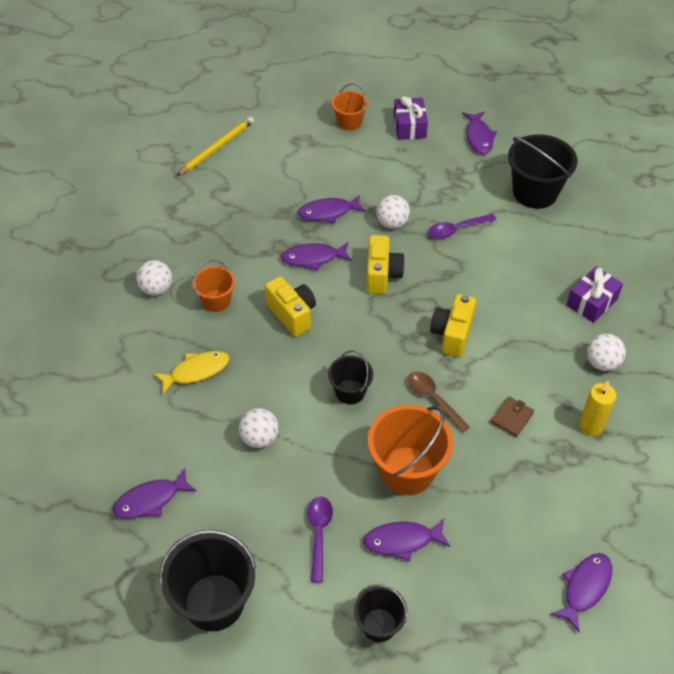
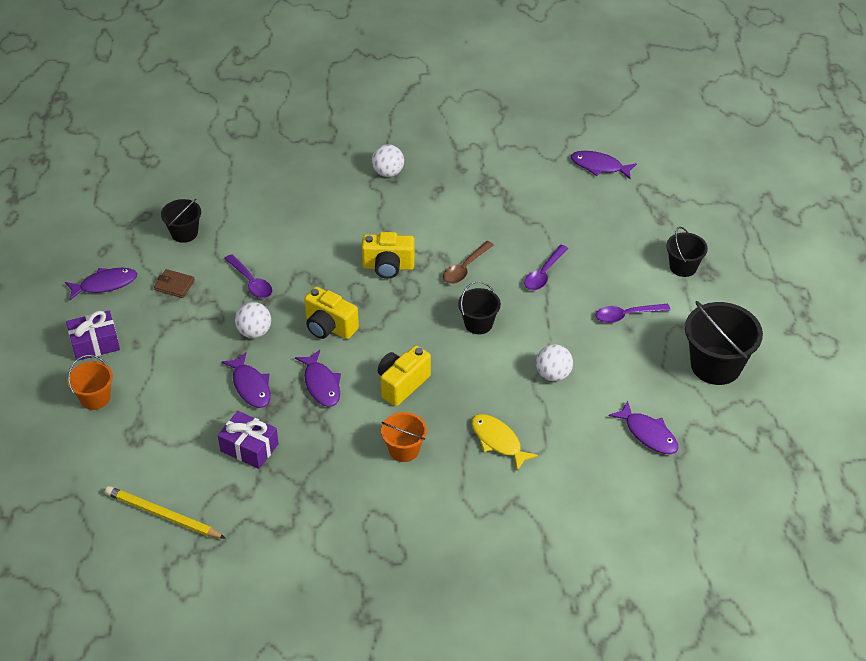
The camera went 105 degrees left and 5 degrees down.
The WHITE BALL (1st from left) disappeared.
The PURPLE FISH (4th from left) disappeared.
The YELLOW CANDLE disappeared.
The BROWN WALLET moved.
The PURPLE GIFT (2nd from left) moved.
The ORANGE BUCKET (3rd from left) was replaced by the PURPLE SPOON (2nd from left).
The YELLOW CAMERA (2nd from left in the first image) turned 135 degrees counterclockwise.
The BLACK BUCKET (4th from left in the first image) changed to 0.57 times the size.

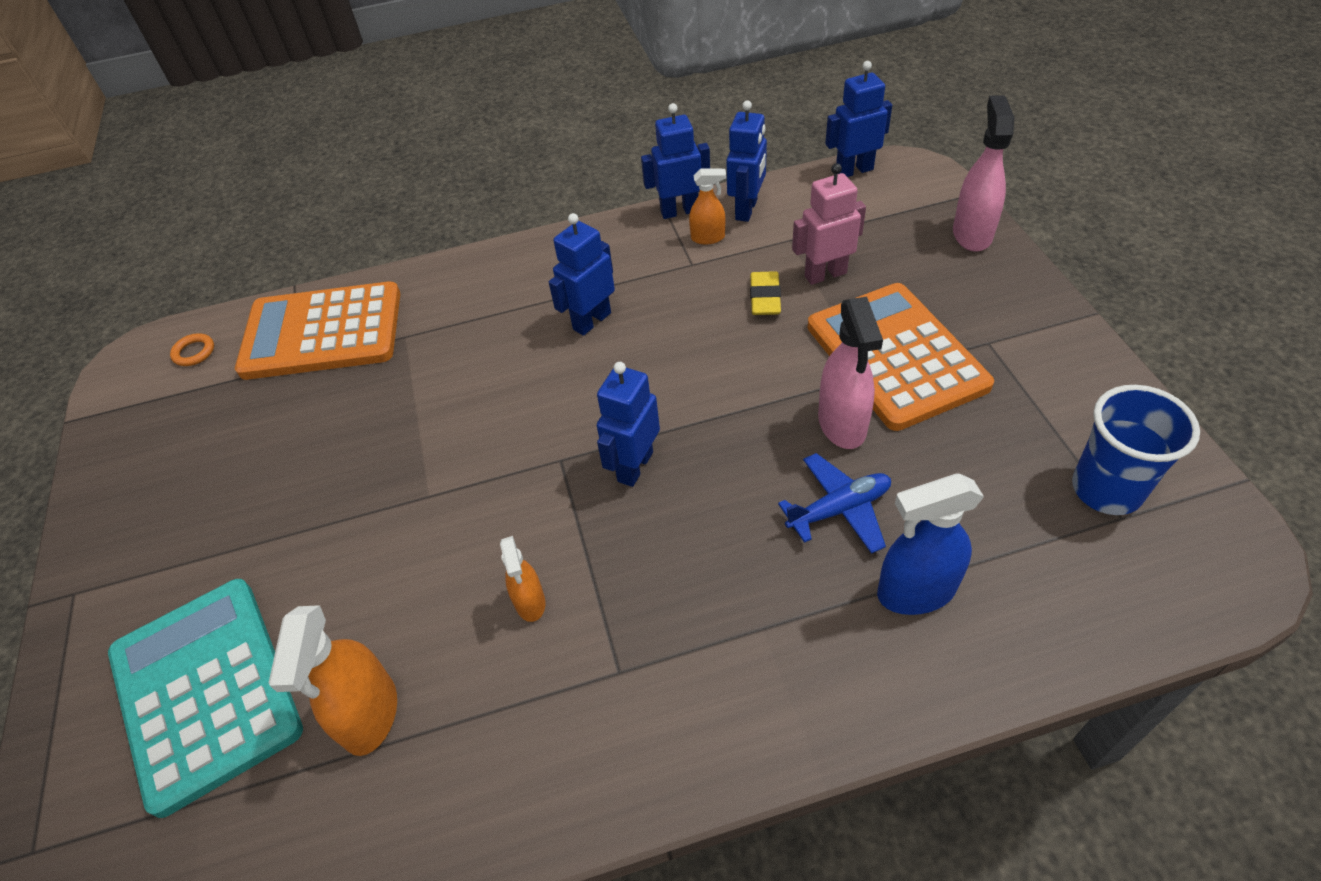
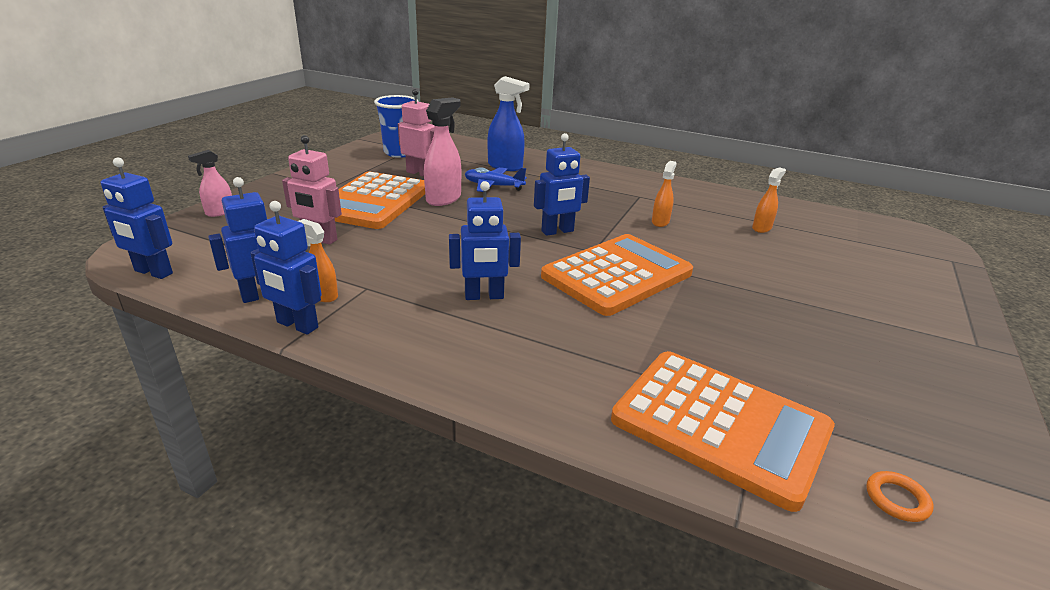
The camera went 145 degrees left and 20 degrees down.
The TURQUOISE CALCULATOR disappeared.
The YELLOW ERASER disappeared.
The PINK ROBOT (2nd from left) appeared.
The ORANGE CALCULATOR (2nd from left) appeared.
The ORANGE SPRAY BOTTLE (1st from left in the first image) changed to 0.59 times the size.
The PINK SPRAY BOTTLE (2nd from left in the first image) changed to 0.59 times the size.

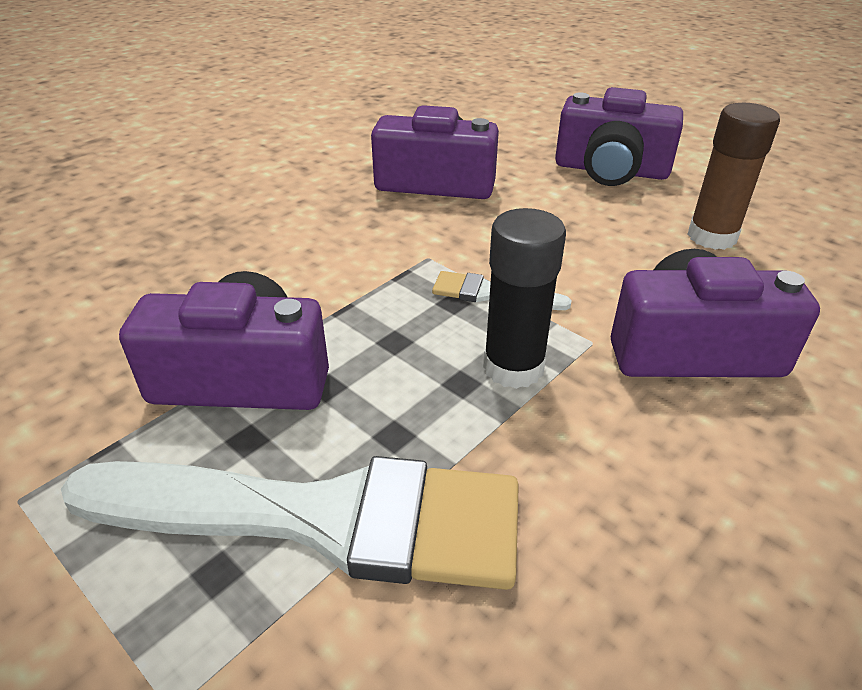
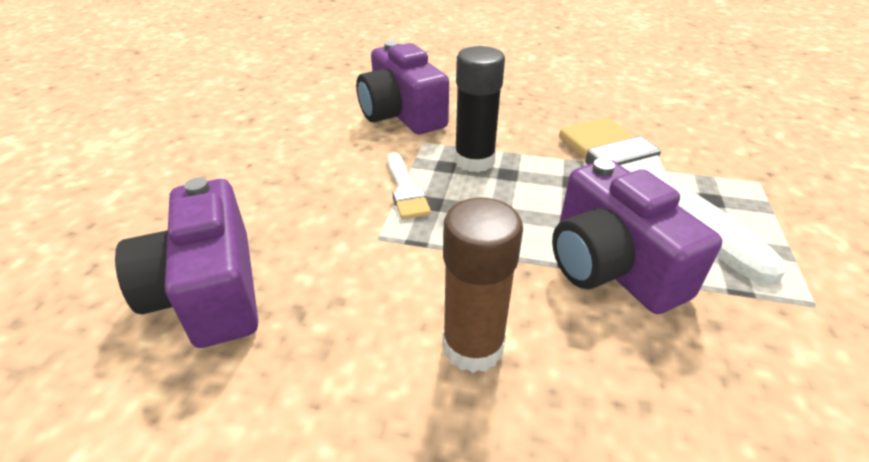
The camera went 120 degrees left and 0 degrees up.
The PURPLE CAMERA (3rd from left) disappeared.
The BROWN GLUE STICK moved.

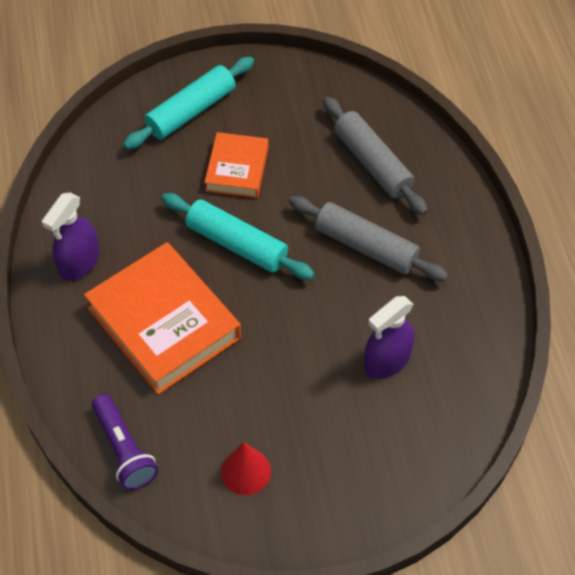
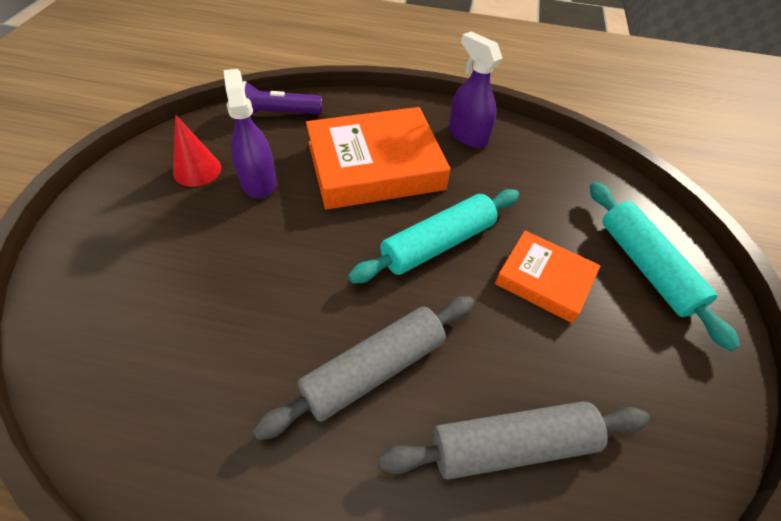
The camera went 110 degrees right and 5 degrees down.
The PURPLE SPRAY BOTTLE (2nd from left in the first image) moved.

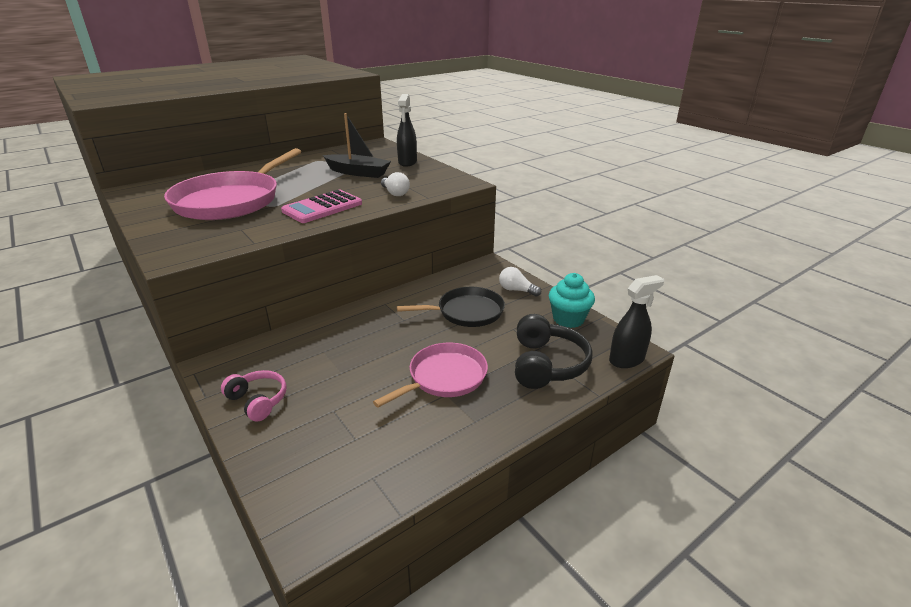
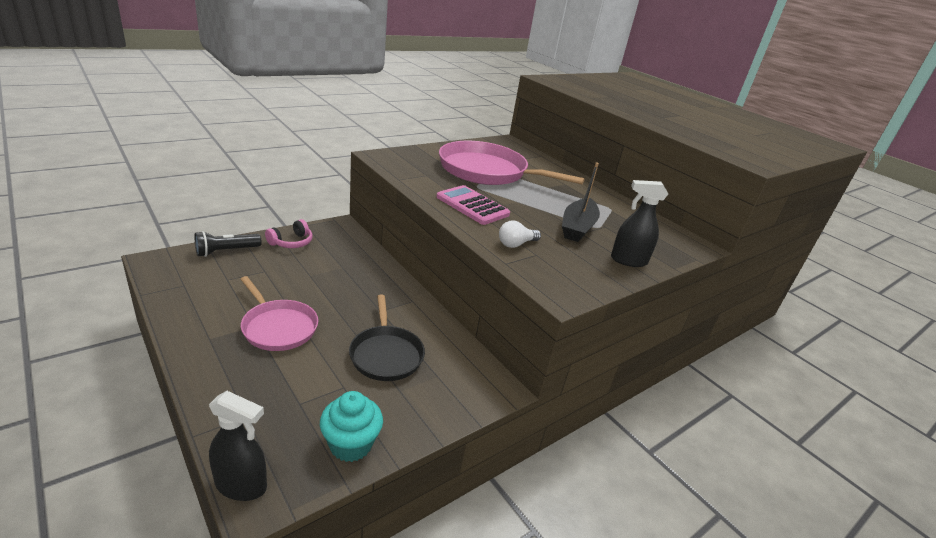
The camera went 85 degrees right and 0 degrees up.
The WHITE LIGHT BULB (2nd from left) disappeared.
The BLACK HEADPHONES disappeared.
The BLACK FLASHLIGHT appeared.
The BLACK SPRAY BOTTLE (2nd from left in the first image) turned 45 degrees counterclockwise.

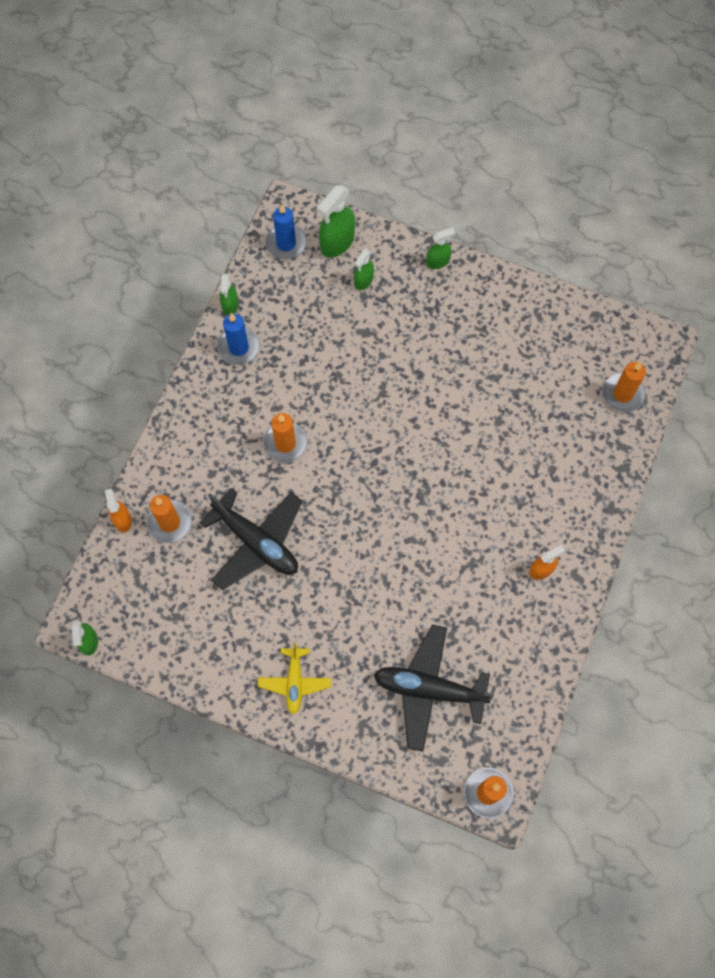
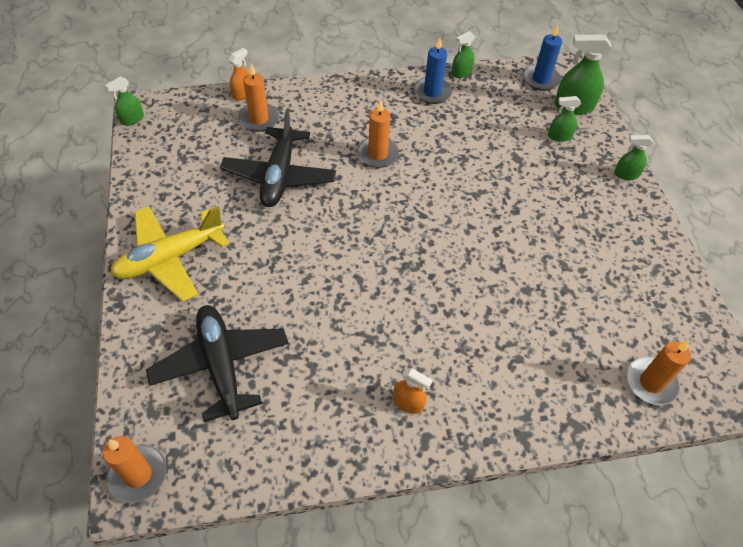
The camera went 55 degrees right and 15 degrees down.
The GREEN SPRAY BOTTLE (5th from left) turned 150 degrees clockwise.
The YELLOW PLANE changed to 1.72 times the size.

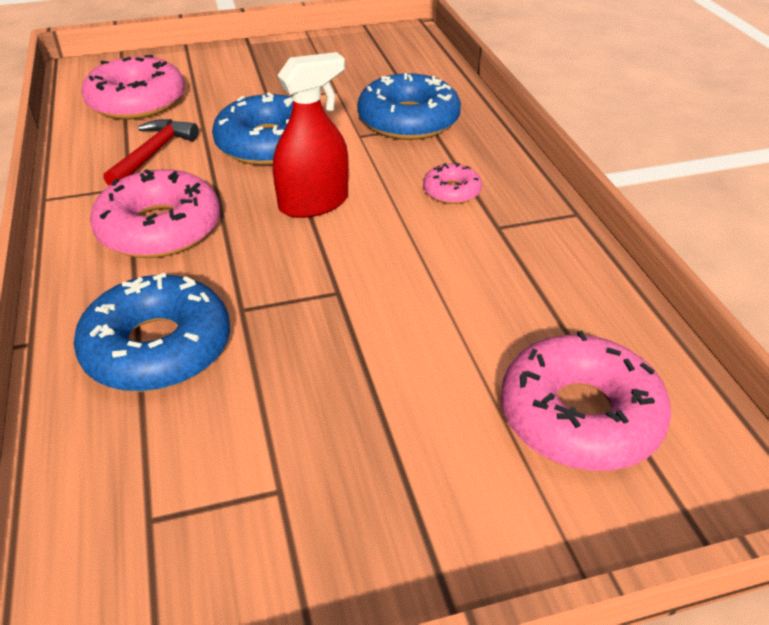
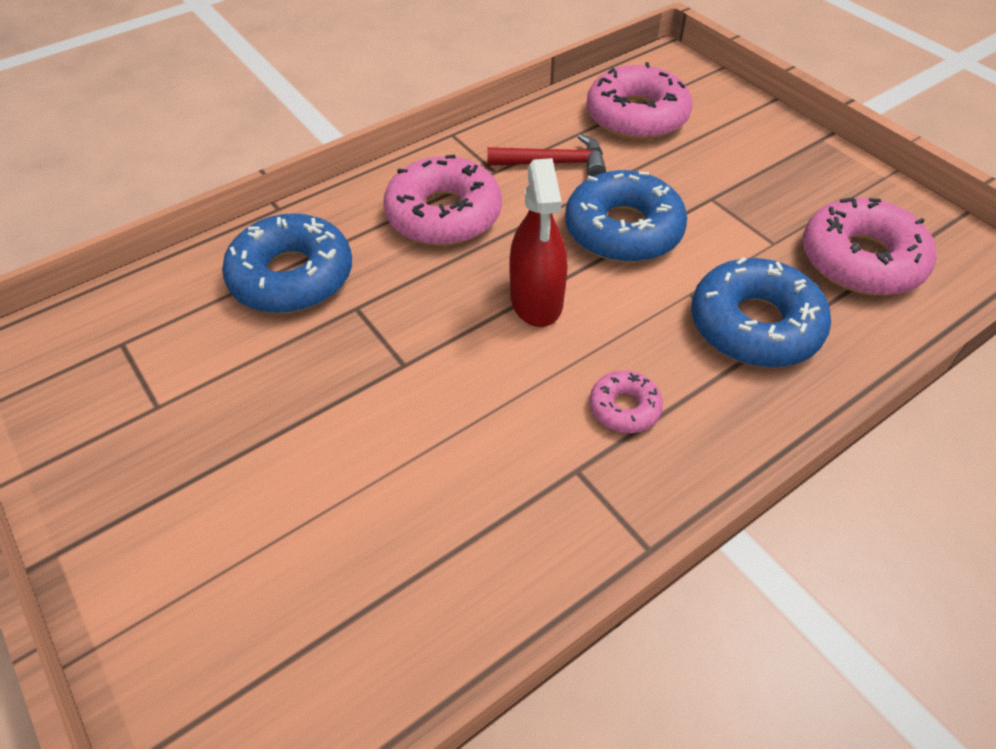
The camera went 70 degrees right and 10 degrees up.
The PINK DONUT (4th from left) moved.
The RED SPRAY BOTTLE turned 45 degrees clockwise.

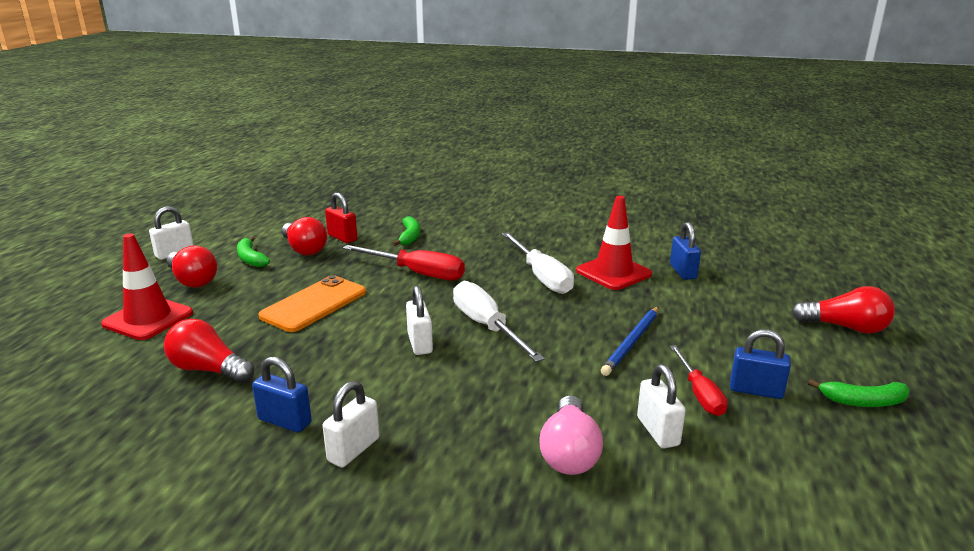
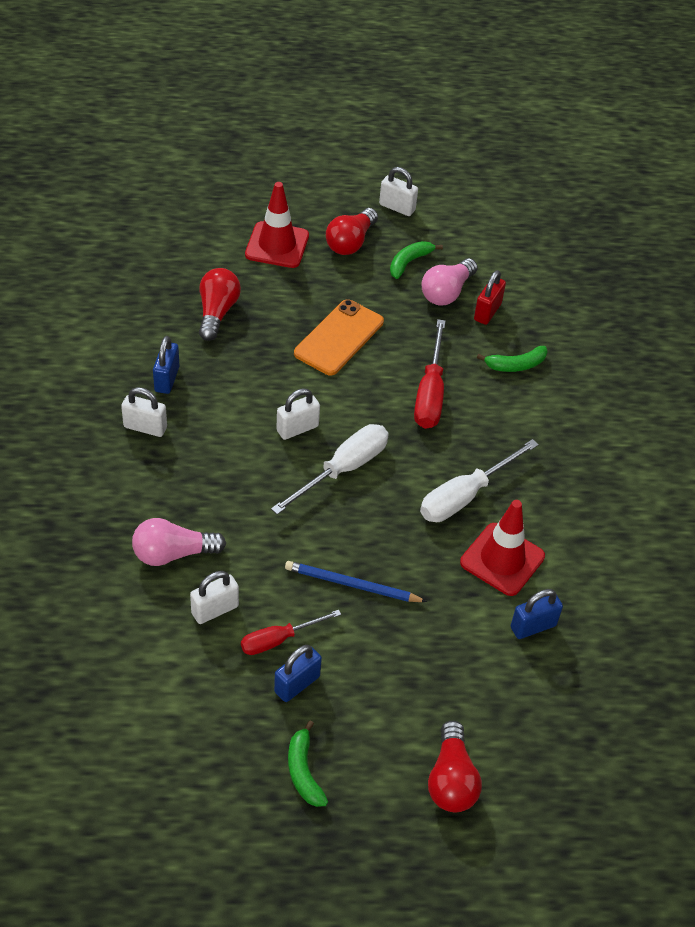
The camera went 70 degrees right and 25 degrees up.
The RED LIGHT BULB (3rd from left) became the PINK LIGHT BULB (2nd from left).
The ORANGE PHONE turned 75 degrees counterclockwise.
The BLUE PADLOCK (3rd from left in the first image) turned 45 degrees clockwise.

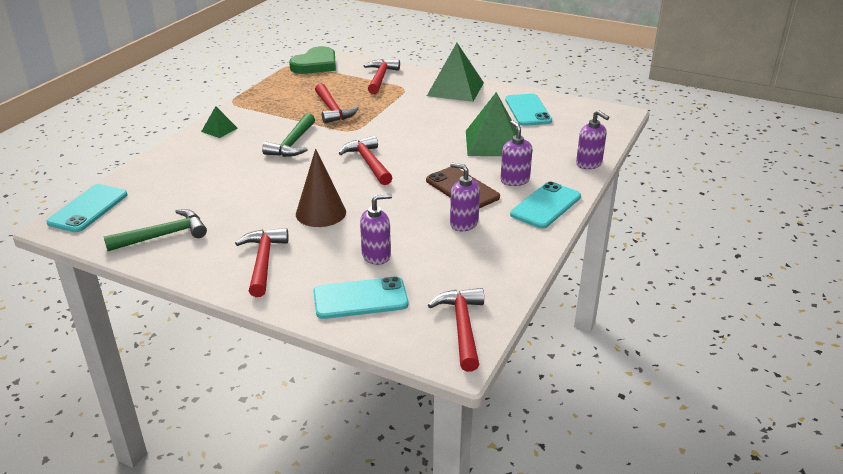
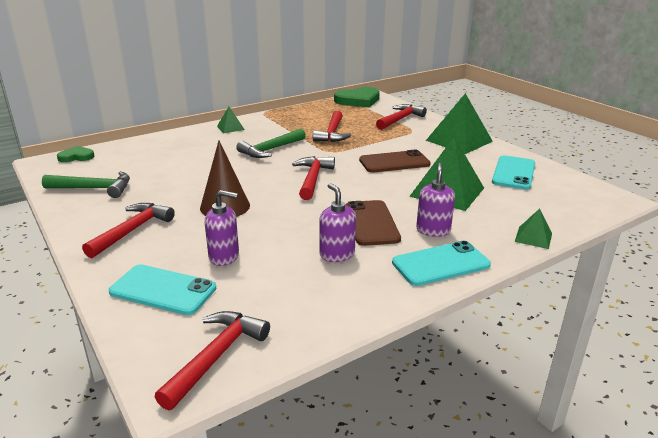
The camera went 30 degrees right and 5 degrees down.
The BROWN PHONE (2nd from left) appeared.
The TURQUOISE PHONE (1st from left) was replaced by the GREEN HEART (1st from left).
The PURPLE SOAP DISPENSER (4th from left) was replaced by the GREEN PYRAMID (4th from left).

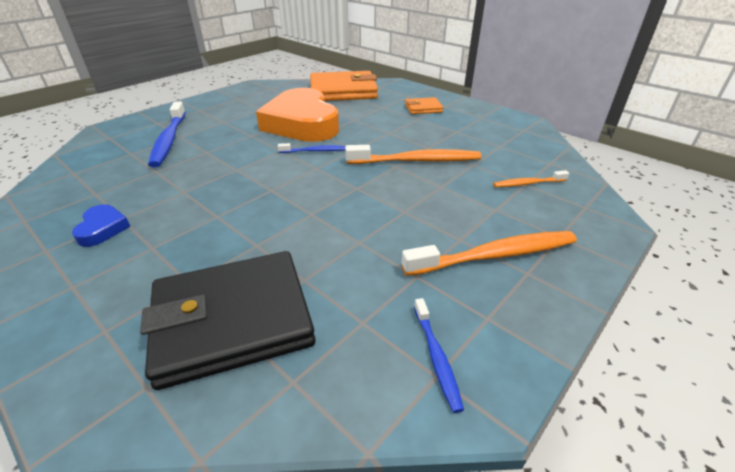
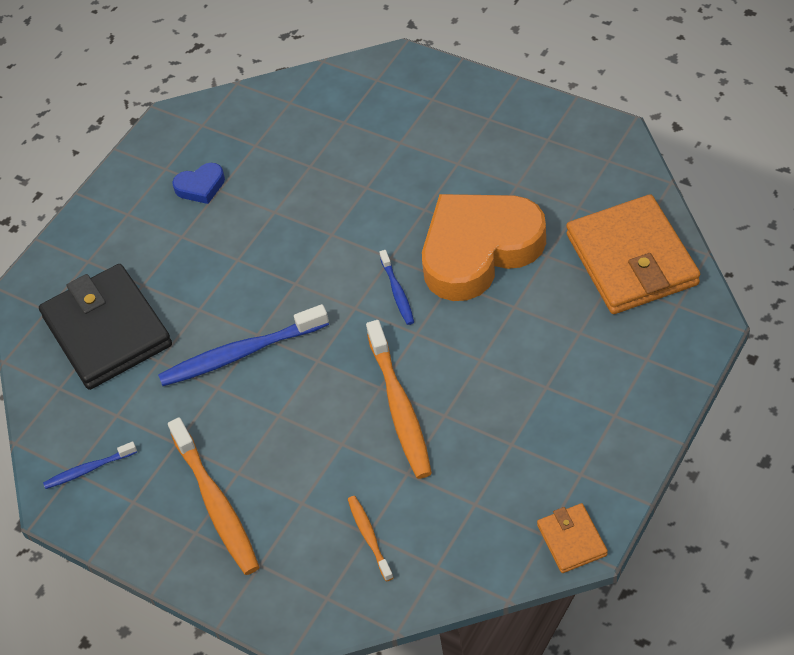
The camera went 85 degrees right and 15 degrees up.
The BLUE TOOTHBRUSH (1st from left in the first image) moved.
The ORANGE WALLET (2nd from left in the first image) moved.

